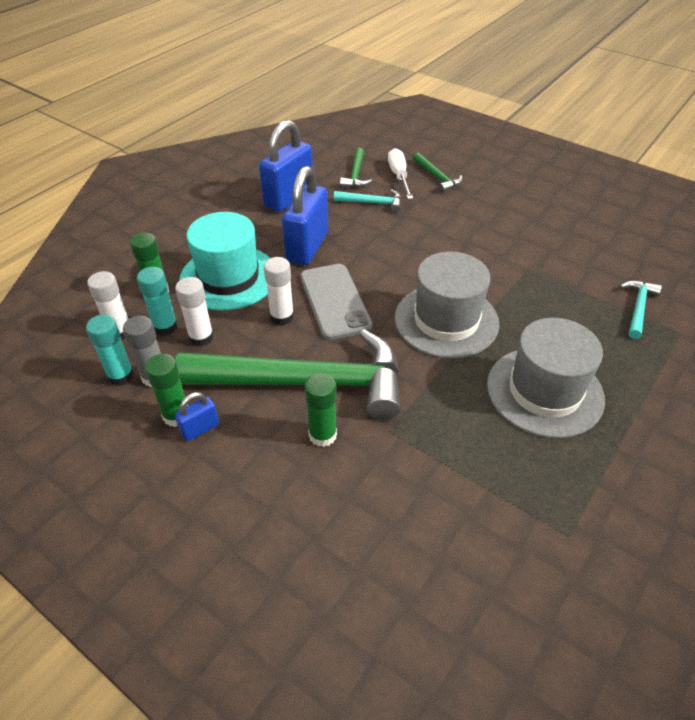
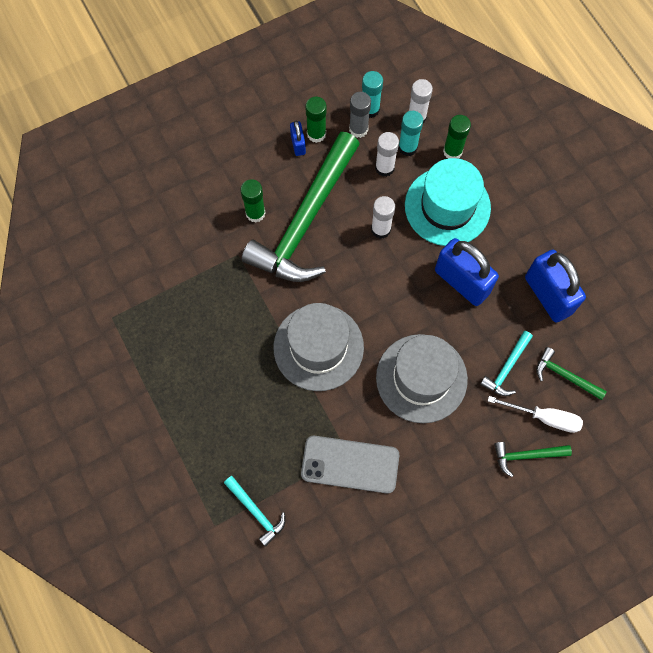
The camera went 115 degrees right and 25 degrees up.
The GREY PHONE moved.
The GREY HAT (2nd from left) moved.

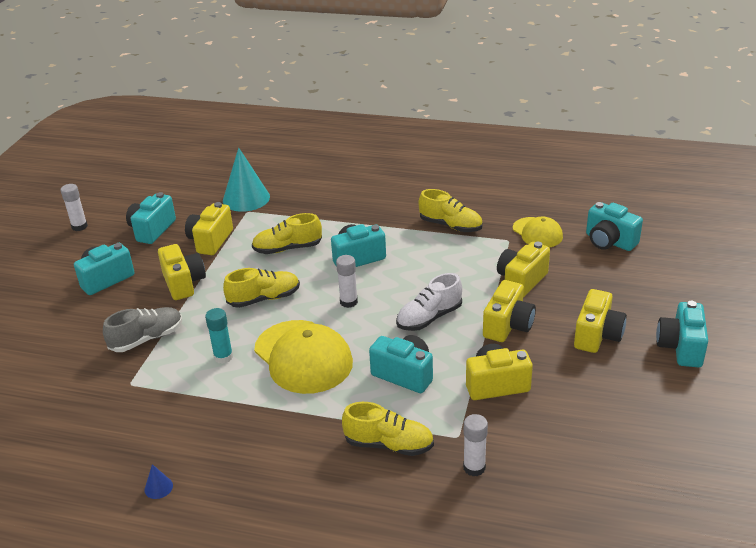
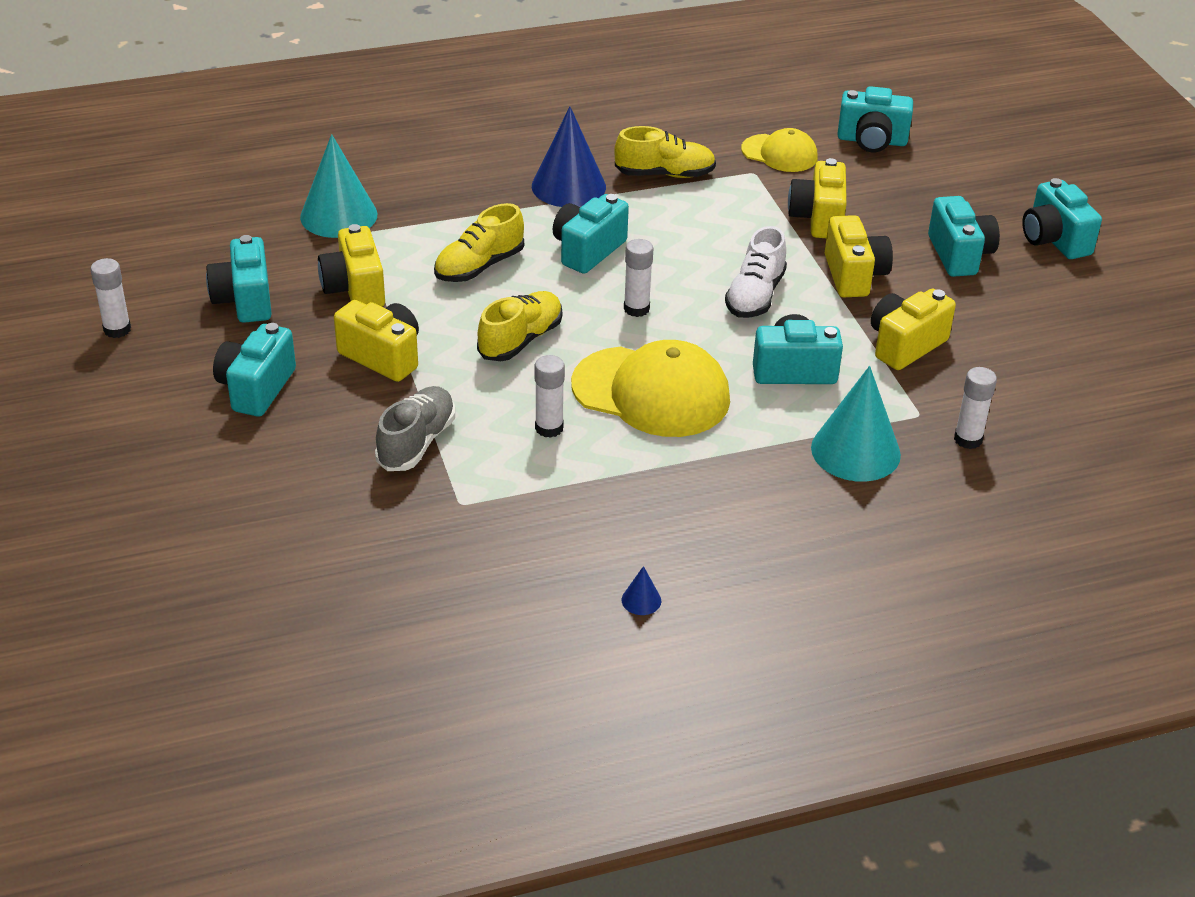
The camera went 35 degrees left and 5 degrees up.
The BLUE CONE (1st from left) appeared.
The YELLOW SHOE (3rd from left) was replaced by the TURQUOISE CONE (2nd from left).
The TURQUOISE GLUE STICK became the WHITE GLUE STICK (2nd from left).
The YELLOW CAMERA (6th from left) became the TURQUOISE CAMERA (6th from left).

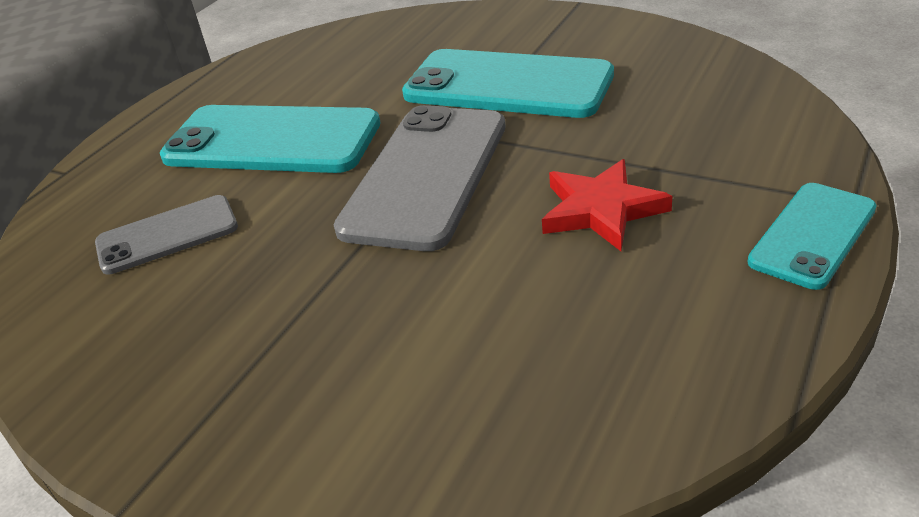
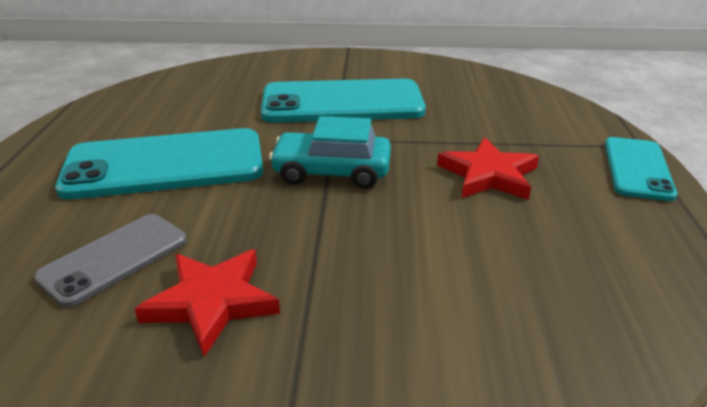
The camera went 30 degrees left and 5 degrees down.
The RED STAR (1st from left) appeared.
The GREY PHONE (2nd from left) was replaced by the TURQUOISE CAR.

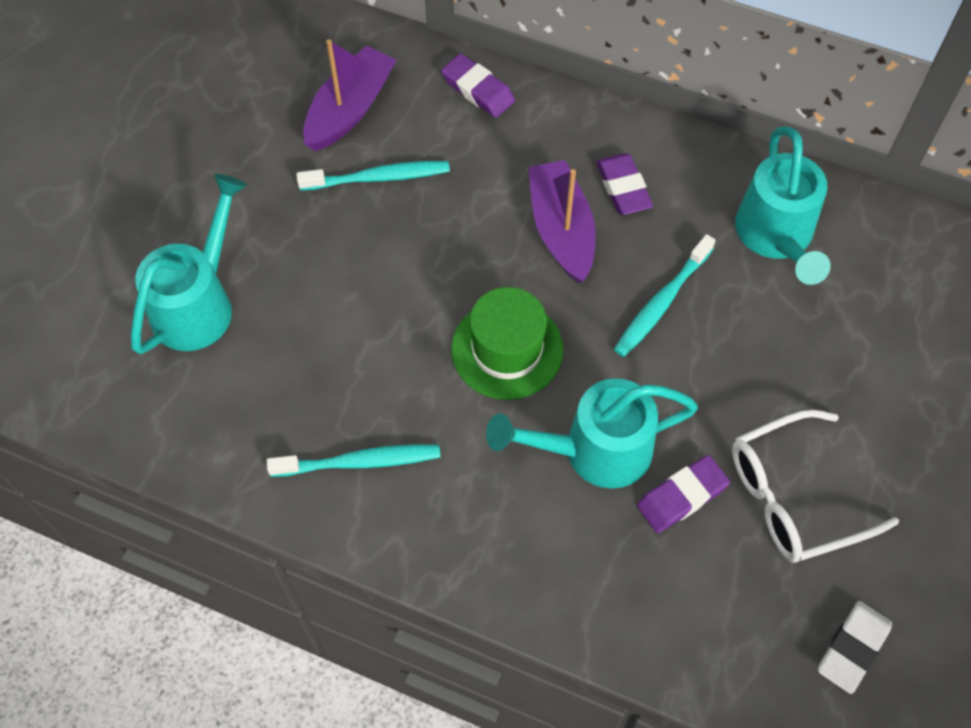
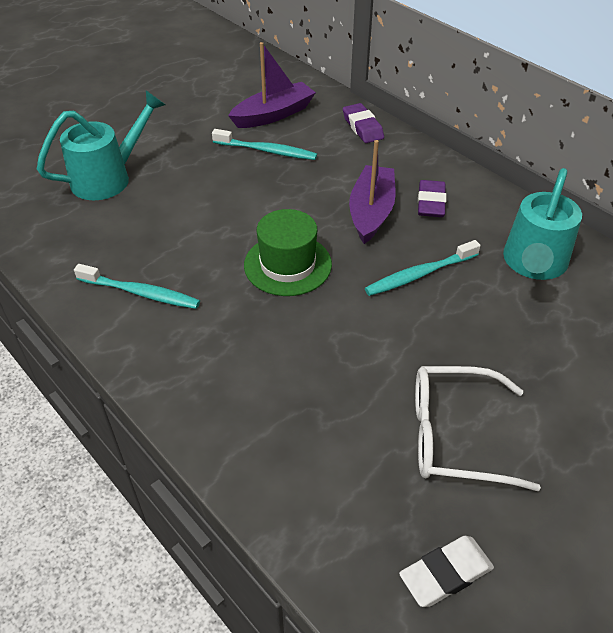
The camera went 25 degrees right and 15 degrees down.
The TURQUOISE WATERING CAN (2nd from left) disappeared.
The PURPLE ERASER (3rd from left) disappeared.

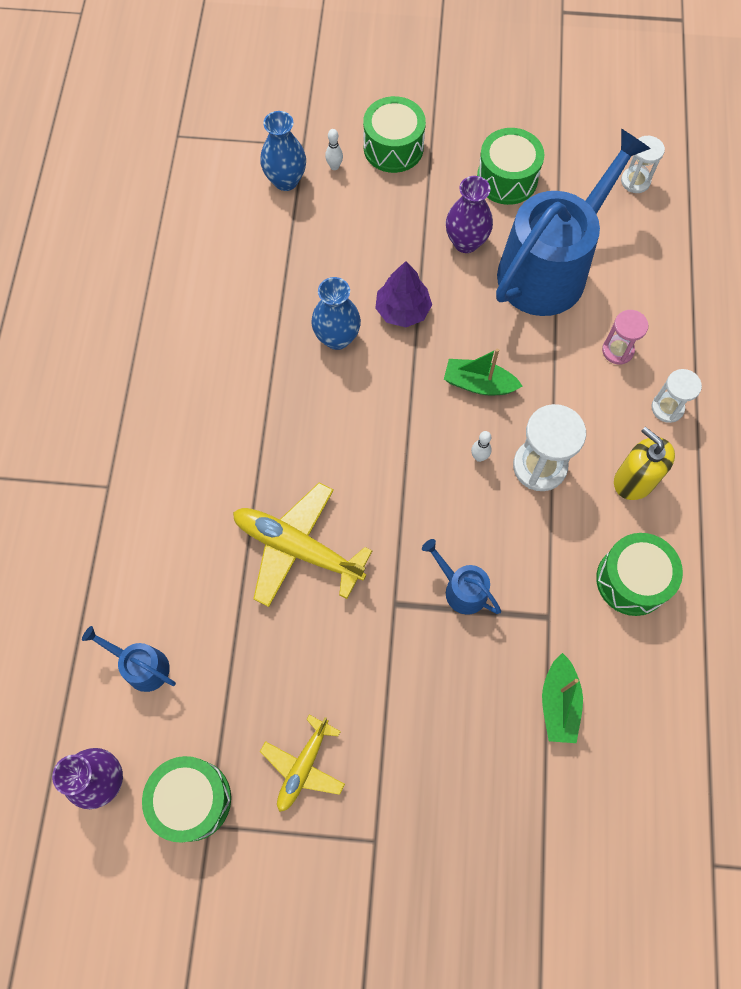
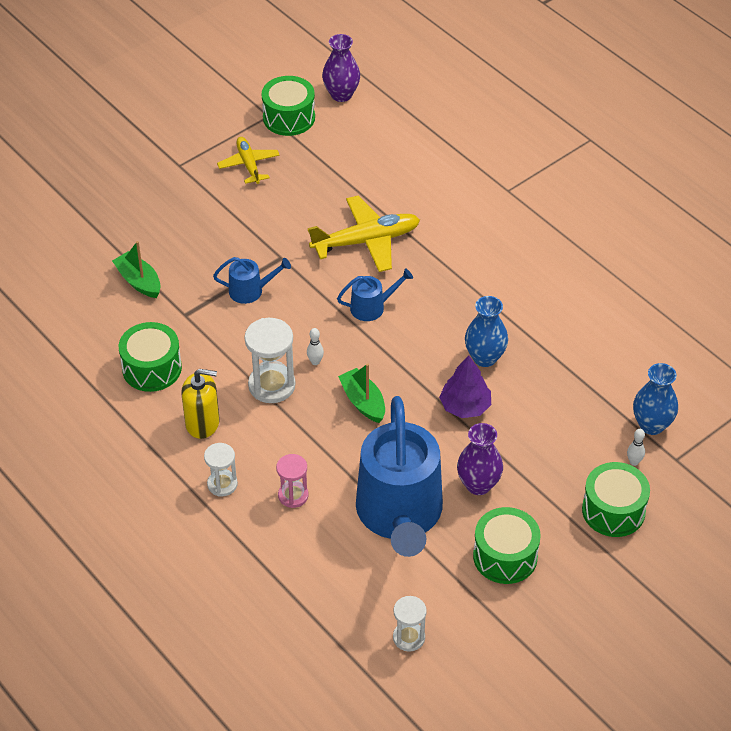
The camera went 135 degrees right and 20 degrees down.
The BLUE WATERING CAN (1st from left in the first image) moved.
The GREEN BOAT (1st from left in the first image) turned 90 degrees counterclockwise.

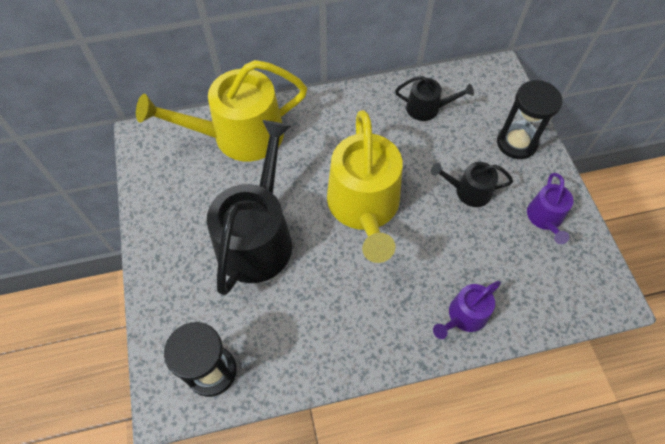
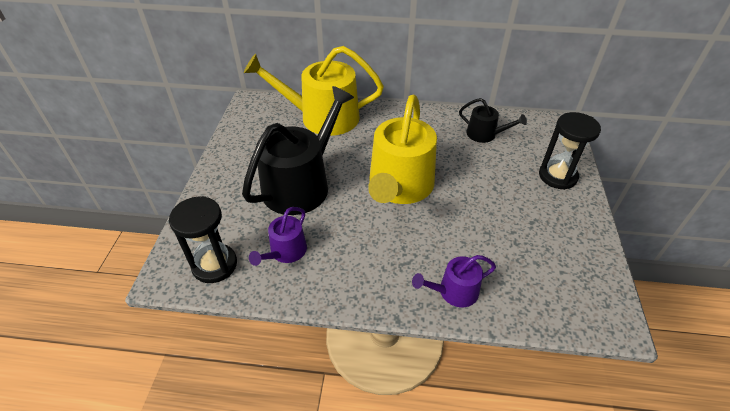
The camera went 20 degrees right and 15 degrees down.
The BLACK WATERING CAN (3rd from left) disappeared.
The PURPLE WATERING CAN (2nd from left in the first image) moved.

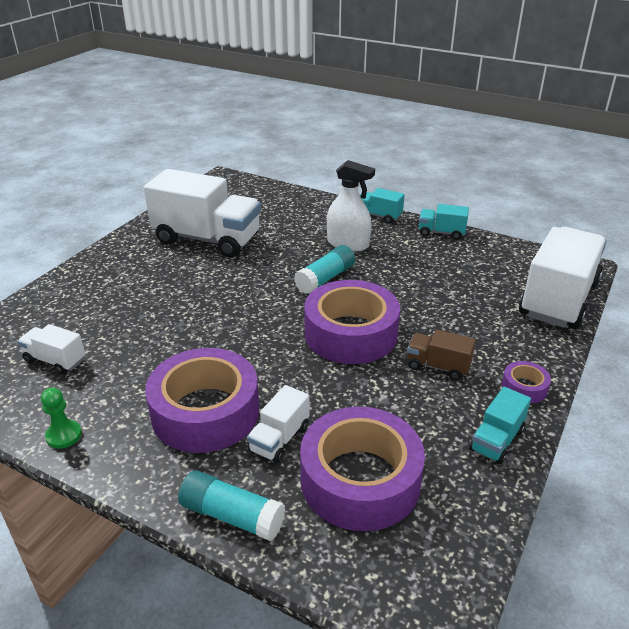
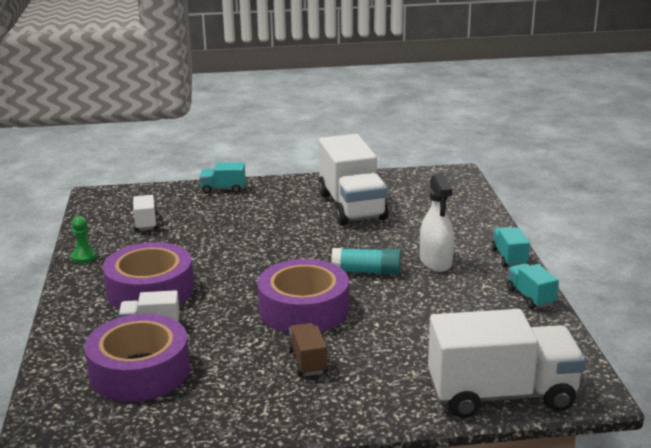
The camera went 55 degrees right and 10 degrees down.
The TURQUOISE GLUE STICK (1st from left) disappeared.
The PURPLE TAPE (4th from left) disappeared.
The TURQUOISE TRUCK (3rd from left in the first image) moved.

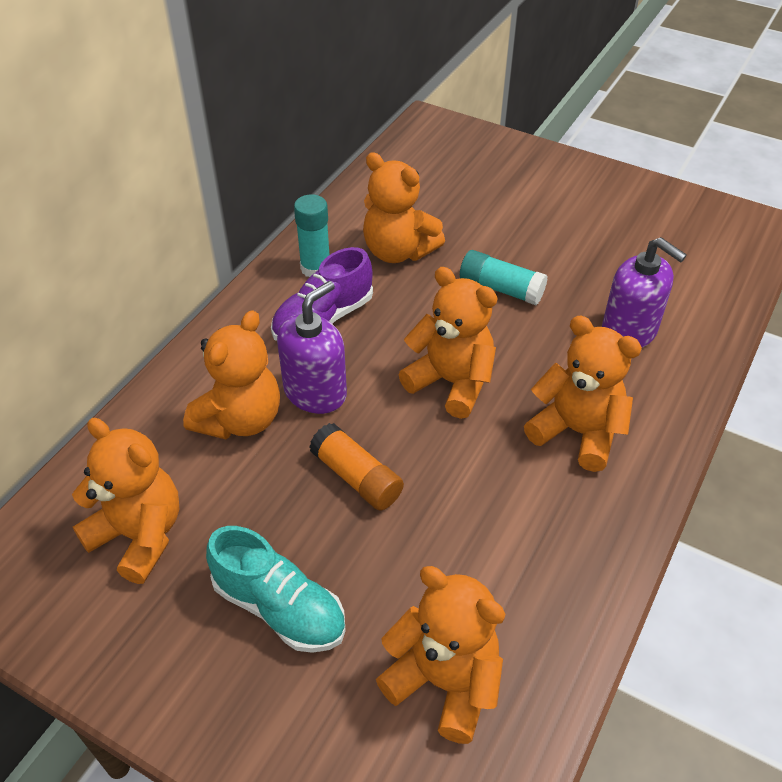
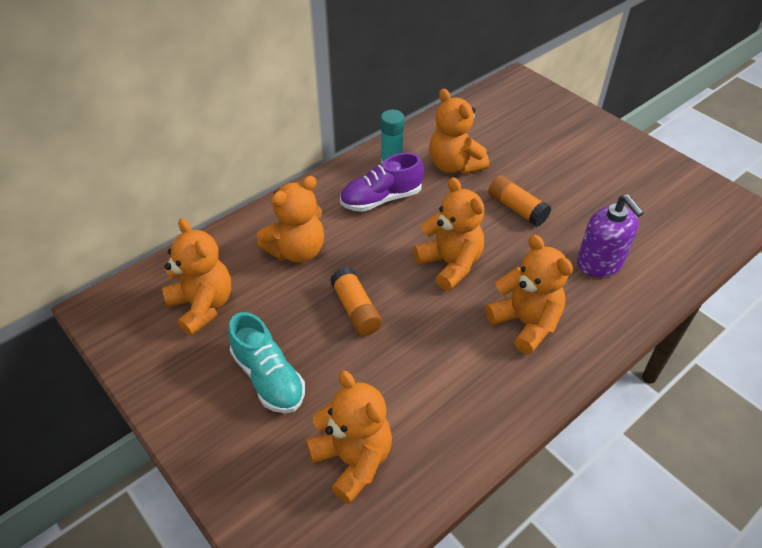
The camera went 20 degrees right and 0 degrees up.
The PURPLE SOAP DISPENSER (1st from left) disappeared.
The TURQUOISE GLUE STICK (2nd from left) became the ORANGE GLUE STICK (2nd from left).

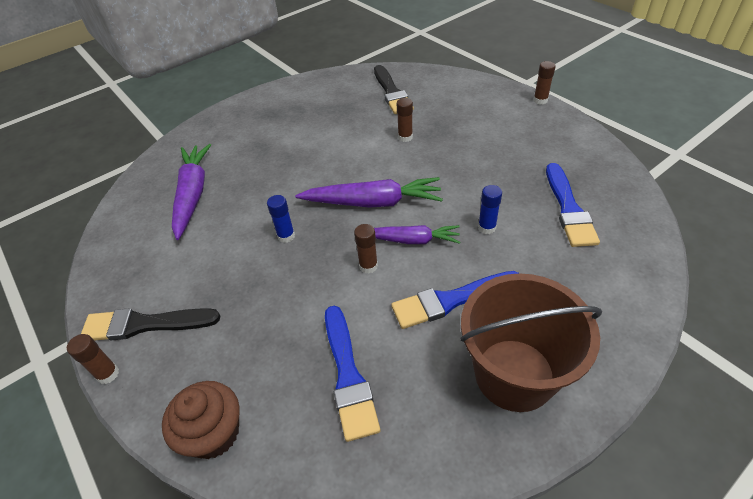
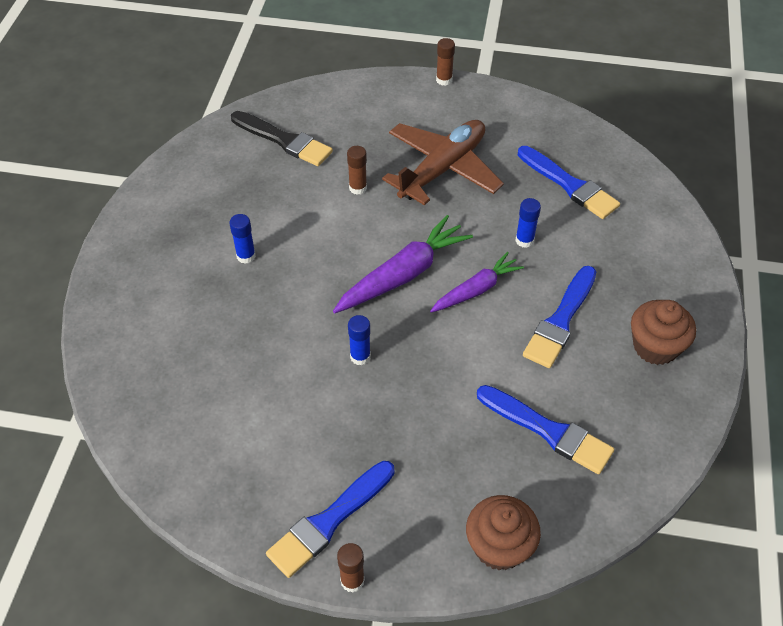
The camera went 45 degrees left and 5 degrees up.
The PURPLE CARROT (1st from left) disappeared.
The BROWN GLUE STICK (2nd from left) disappeared.
The BLUE GLUE STICK (1st from left) appeared.
The BROWN PLANE appeared.
The BROWN BUCKET was replaced by the BROWN CUPCAKE (2nd from left).
The BLACK BRUSH (1st from left) became the BLUE BRUSH (1st from left).

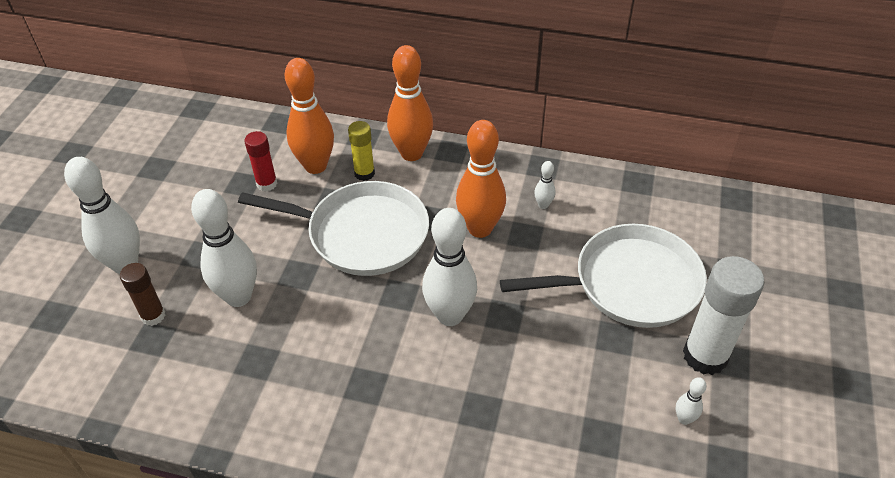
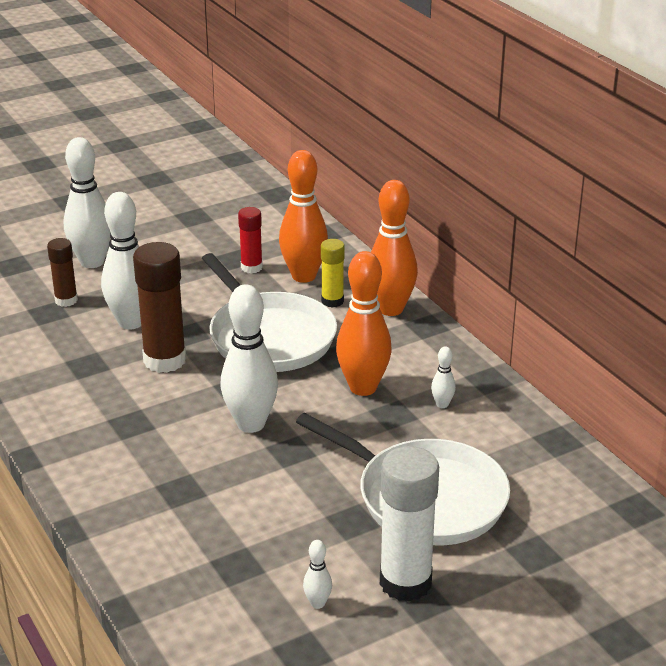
The camera went 45 degrees right and 15 degrees down.
The BROWN GLUE STICK (2nd from left) appeared.

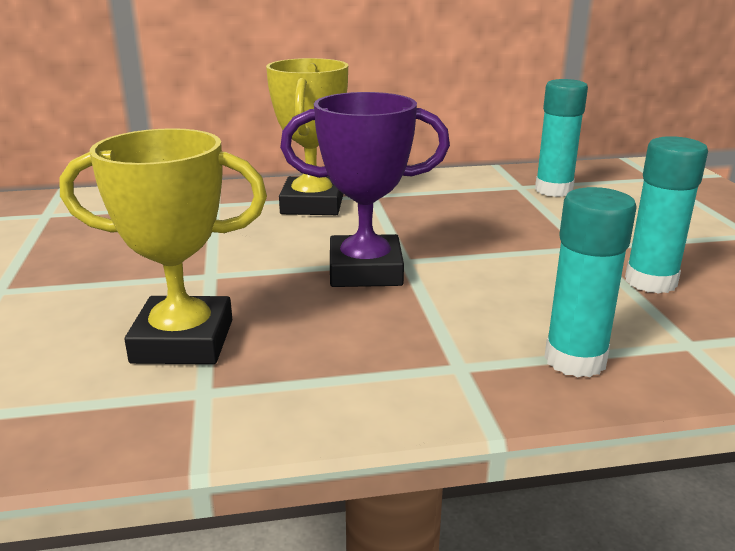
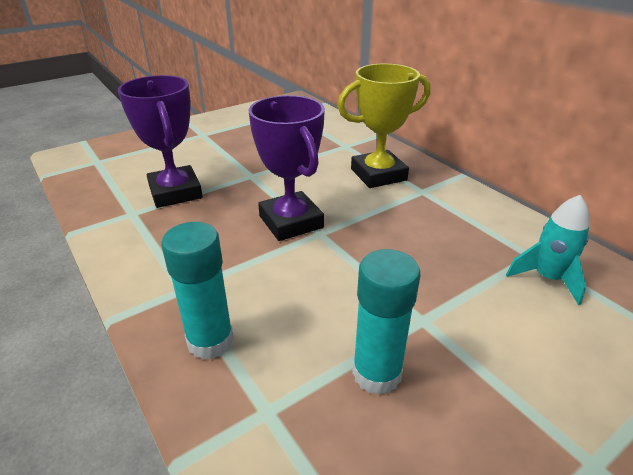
The camera went 65 degrees right and 10 degrees up.
The TURQUOISE GLUE STICK (1st from left) was replaced by the TURQUOISE ROCKET.
The YELLOW TROPHY (1st from left) became the PURPLE TROPHY (1st from left).

